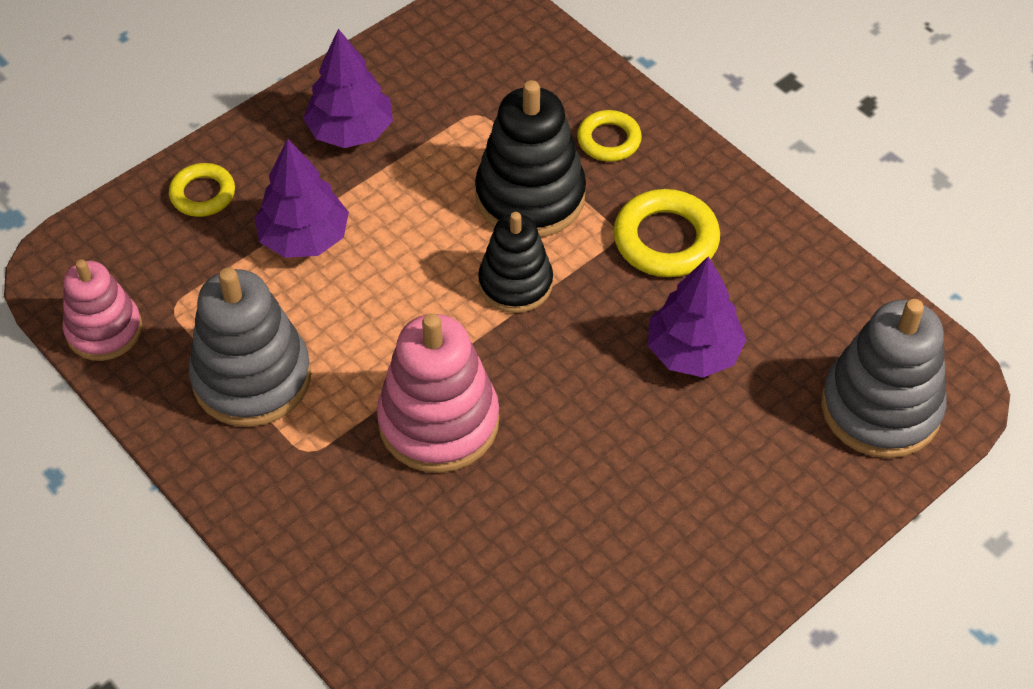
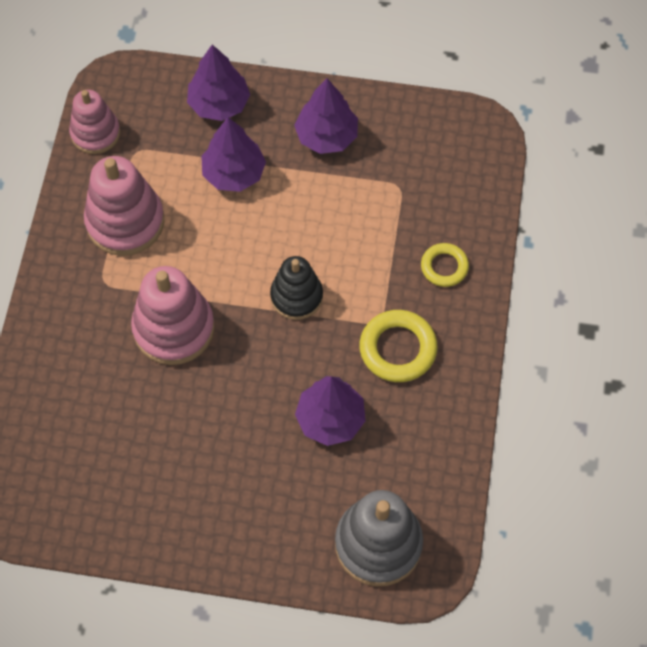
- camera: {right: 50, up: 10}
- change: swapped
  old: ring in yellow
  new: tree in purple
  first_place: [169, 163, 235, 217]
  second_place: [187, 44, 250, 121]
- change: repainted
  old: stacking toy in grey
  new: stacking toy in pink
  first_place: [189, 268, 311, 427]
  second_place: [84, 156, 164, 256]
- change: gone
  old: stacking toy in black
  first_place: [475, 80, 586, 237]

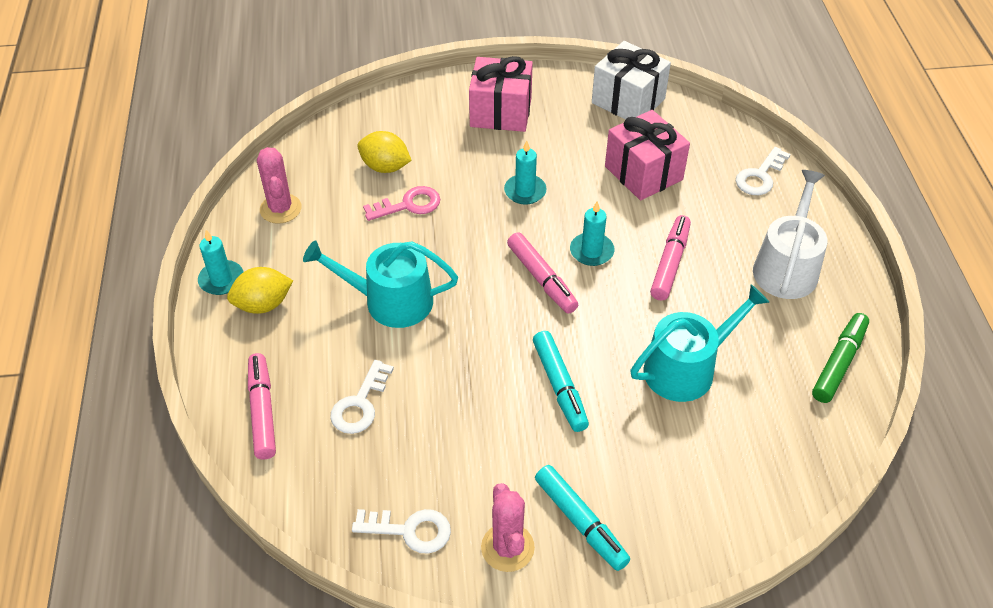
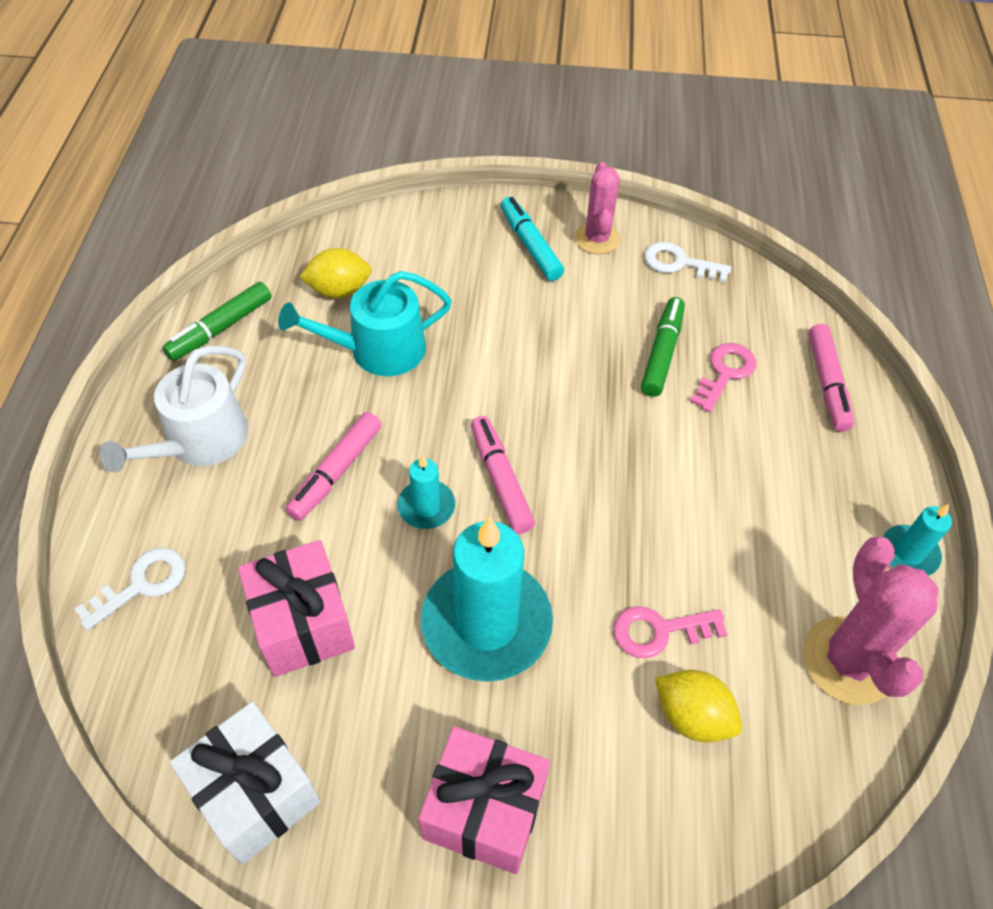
- camera: {right: -170, up: 5}
- change: shifted
  old: lemon in yellow
  first_place: [227, 267, 293, 314]
  second_place: [300, 248, 372, 298]
- change: scaled
  old: cactus in pink
  first_place: [257, 147, 302, 224]
  second_place: [803, 537, 938, 705]
  factor: 1.51
- change: gone
  old: watering can in turquoise
  first_place: [303, 240, 458, 328]
- change: repainted
  old: key in white
  new: key in pink
  first_place: [330, 360, 394, 434]
  second_place: [690, 343, 756, 412]
- change: scaled
  old: candle in turquoise
  first_place: [504, 140, 547, 205]
  second_place: [421, 516, 553, 682]
  factor: 2.09
- change: gone
  old: marker in turquoise
  first_place: [533, 331, 589, 432]
- change: new
  new: marker in green
  second_place: [641, 297, 685, 397]

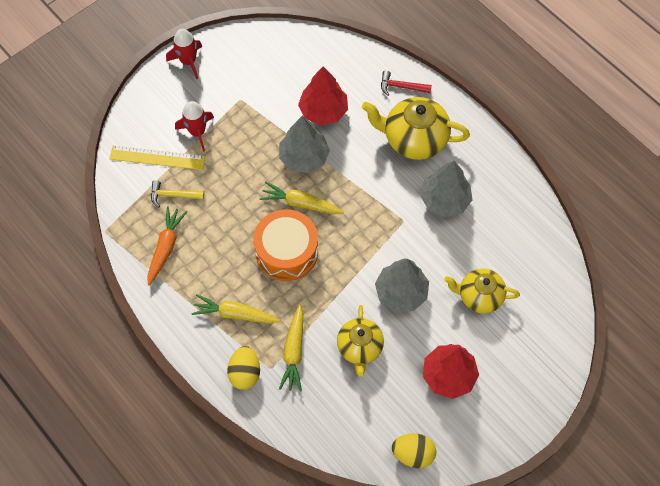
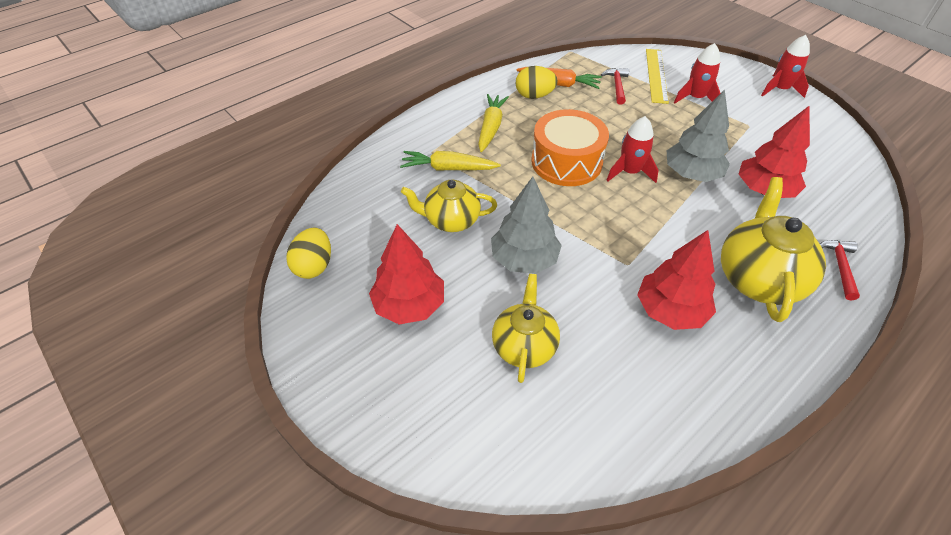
- camera: {right: 90, up: -15}
- change: repainted
  old: hammer in yellow
  new: hammer in red
  first_place: [151, 180, 204, 208]
  second_place: [601, 68, 629, 105]
- change: shifted
  old: egg in yellow
  first_place: [227, 346, 260, 390]
  second_place: [515, 66, 558, 99]
- change: swapped
  old: carrot in yellow
  new: rocket in red
  first_place: [259, 182, 344, 214]
  second_place: [606, 116, 659, 183]
- change: repainted
  old: tree in grey
  new: tree in red
  first_place: [420, 161, 472, 217]
  second_place: [637, 230, 716, 330]

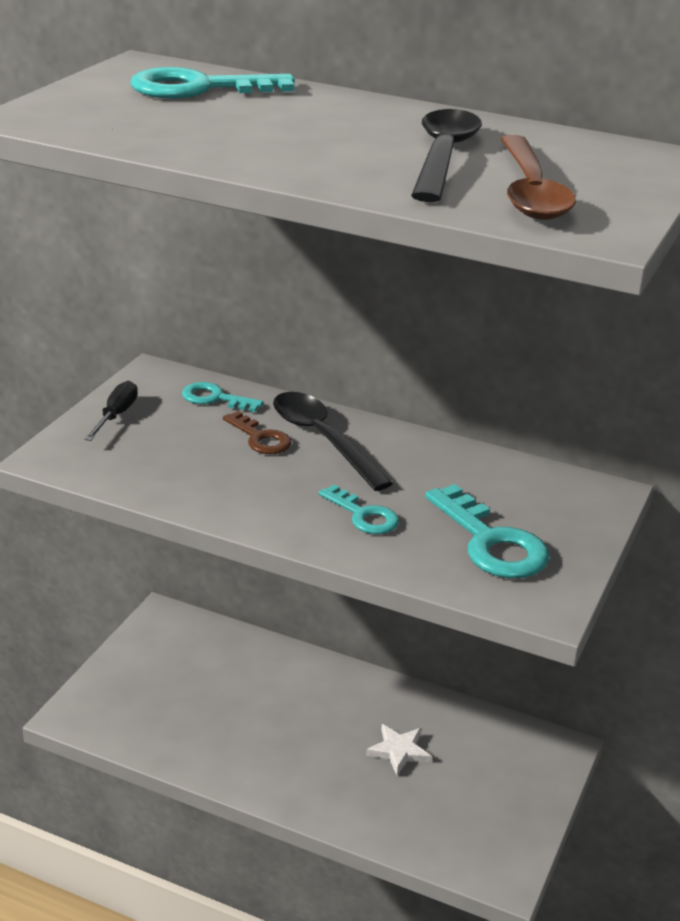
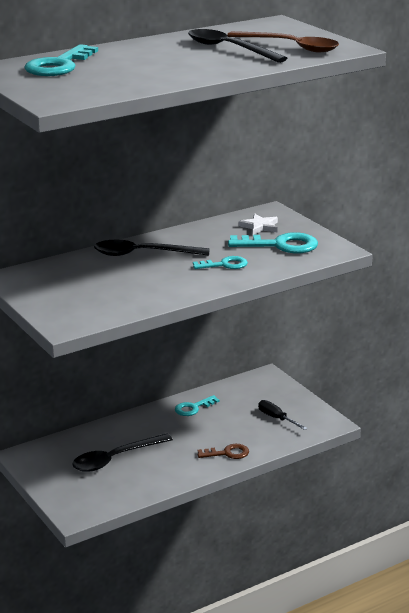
- camera: {right: -55, up: -5}
- change: shifted
  old: screwdriver in black
  first_place: [84, 381, 138, 441]
  second_place: [258, 400, 307, 430]
- change: shifted
  old: key in turquoise
  first_place: [182, 382, 263, 412]
  second_place: [175, 395, 220, 416]
- change: shifted
  old: key in brown
  first_place: [223, 411, 292, 454]
  second_place: [197, 444, 249, 459]
- change: shifted
  old: star in white
  first_place: [366, 724, 432, 775]
  second_place: [238, 213, 278, 235]
- change: new
  new: spoon in black
  second_place: [72, 433, 173, 472]

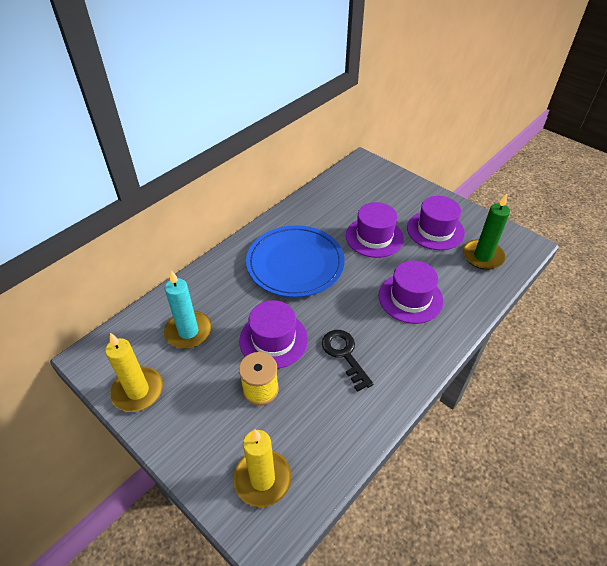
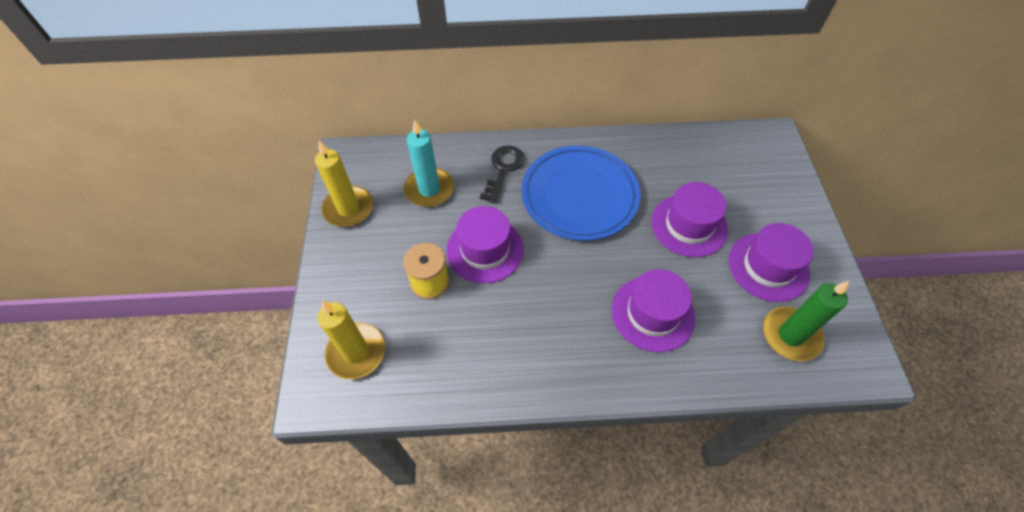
- camera: {right: 45, up: 10}
- change: shifted
  old: key in black
  first_place: [322, 330, 373, 392]
  second_place: [480, 146, 525, 204]

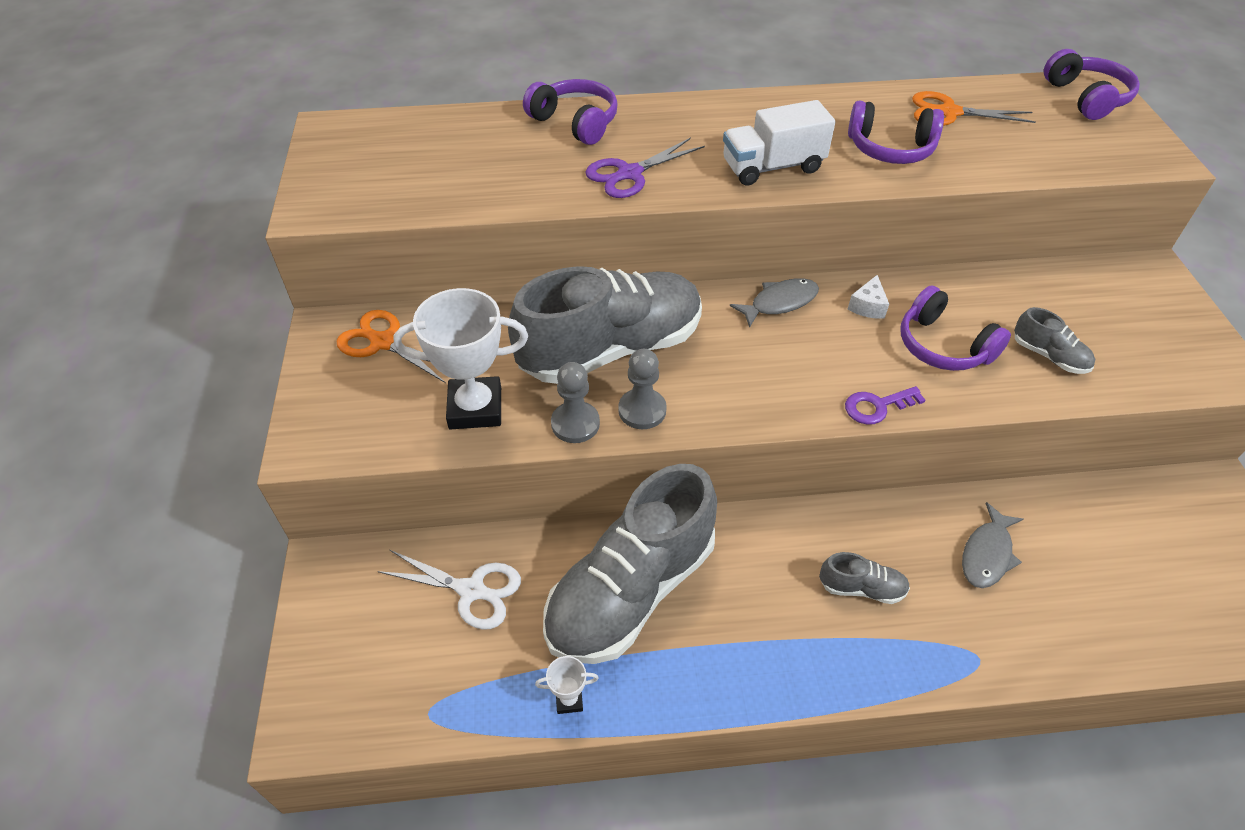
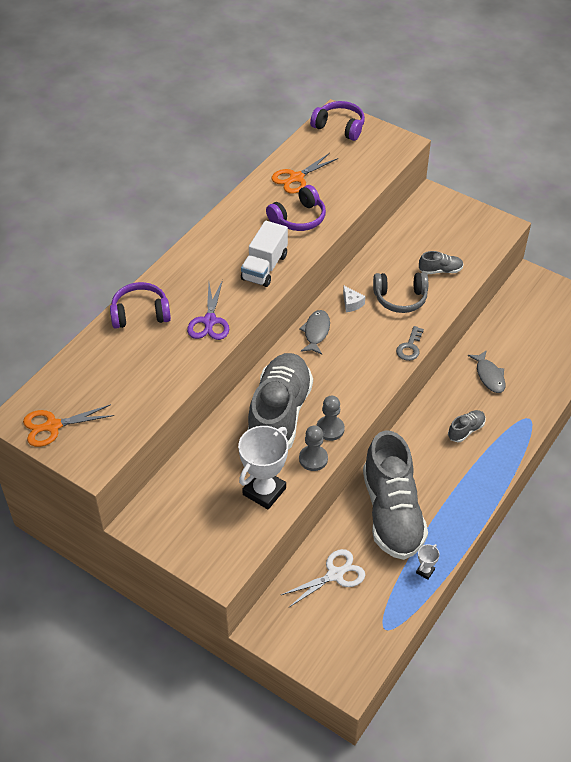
- camera: {right: -50, up: 0}
- change: shifted
  old: scissors in orange
  first_place: [336, 310, 446, 383]
  second_place: [23, 404, 114, 447]
- change: repainted
  old: key in purple
  new: key in grey
  first_place: [845, 386, 926, 425]
  second_place: [396, 326, 424, 361]
- change: repainted
  old: headphones in purple
  new: headphones in grey
  first_place: [901, 286, 1011, 371]
  second_place: [373, 272, 428, 313]

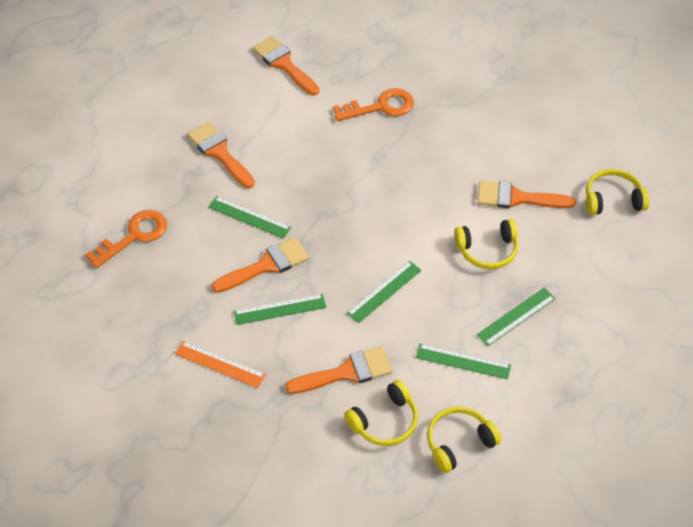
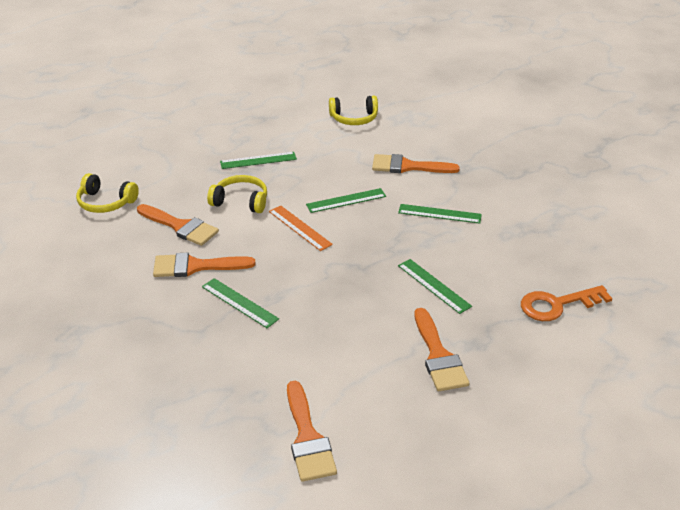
- camera: {right: -155, up: -15}
- change: shifted
  old: ruler in orange
  first_place: [175, 341, 266, 388]
  second_place: [269, 205, 333, 251]
- change: shifted
  old: brush in orange
  first_place: [212, 237, 309, 293]
  second_place: [153, 253, 255, 277]
- change: gone
  old: key in orange
  first_place: [333, 88, 414, 121]
- change: gone
  old: headphones in yellow
  first_place: [344, 380, 418, 446]
- change: shifted
  old: ruler in green
  first_place: [416, 343, 511, 379]
  second_place: [202, 278, 279, 328]

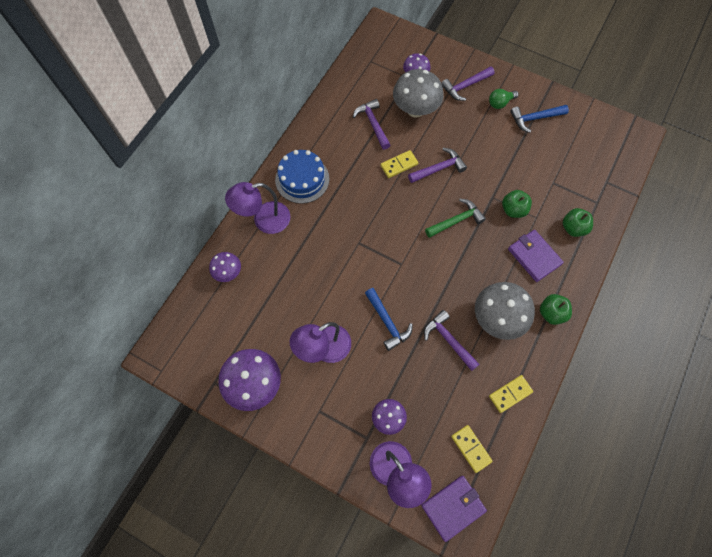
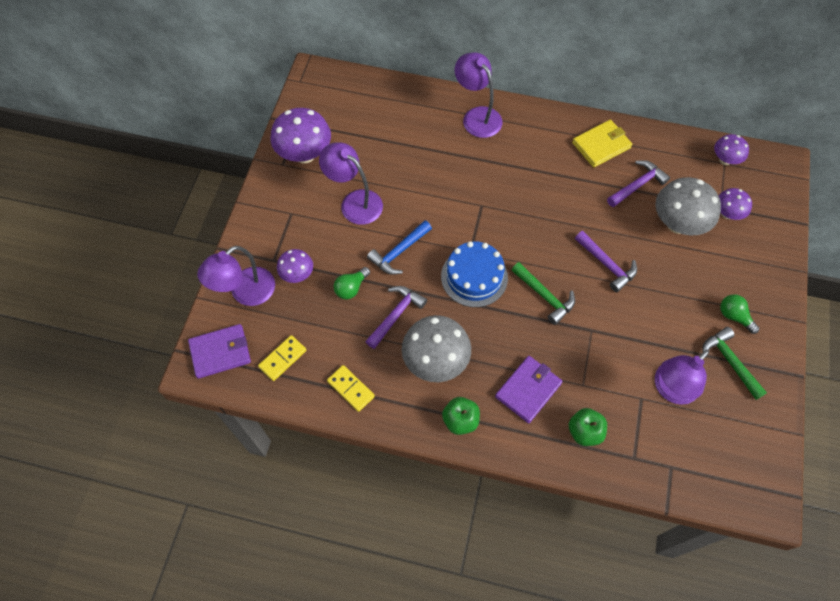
- camera: {right: 75, up: -5}
- change: shifted
  old: mushroom in purple
  first_place: [209, 252, 241, 282]
  second_place: [714, 134, 749, 165]
- change: shifted
  old: cake in blue
  first_place: [275, 150, 329, 204]
  second_place: [441, 241, 508, 307]
- change: gone
  old: domino in yellow
  first_place: [380, 150, 418, 178]
- change: rotated
  old: wallet in purple
  first_place: [421, 476, 487, 542]
  second_place: [188, 324, 251, 379]
  degrees: -60
- change: gone
  old: hammer in purple
  first_place: [441, 66, 495, 101]
- change: gone
  old: apple in green
  first_place: [502, 190, 532, 218]
- change: repainted
  old: hammer in blue
  new: hammer in green
  first_place: [510, 105, 569, 133]
  second_place: [703, 327, 767, 400]
- change: new
  new: light bulb in green
  second_place: [334, 267, 370, 299]
- change: new
  new: wallet in yellow
  second_place: [572, 120, 632, 167]
- change: new
  new: lamp in purple
  second_place: [655, 350, 709, 405]

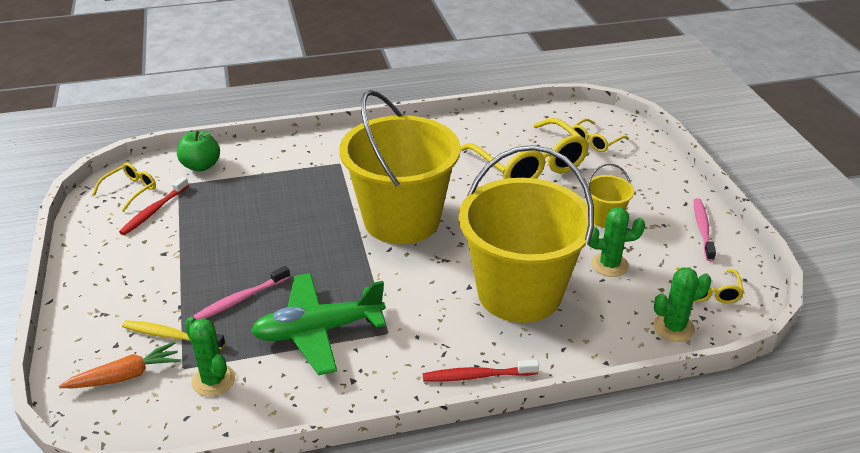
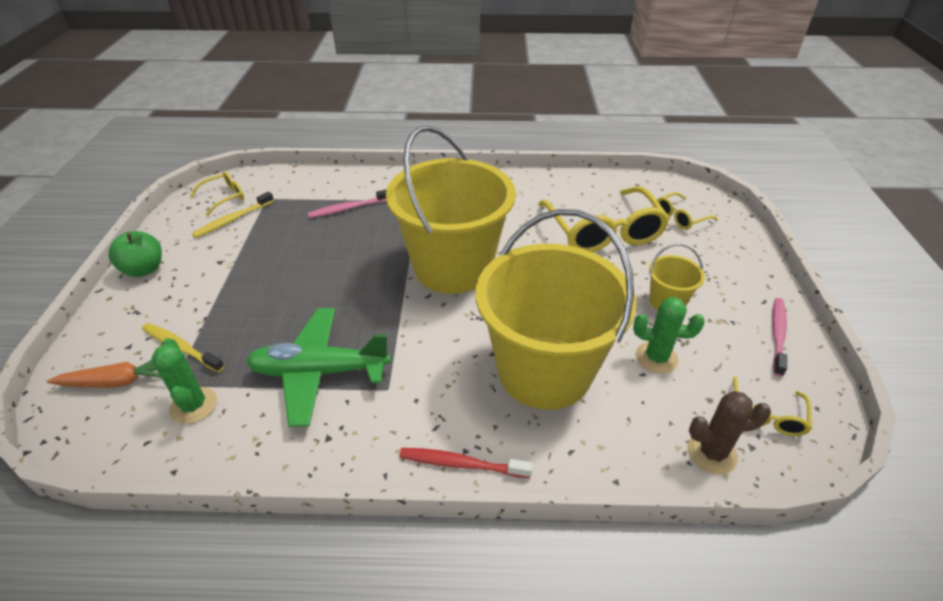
- camera: {right: 15, up: 5}
- change: repainted
  old: toothbrush in red
  new: toothbrush in yellow
  first_place: [119, 177, 189, 235]
  second_place: [192, 192, 274, 238]
- change: shifted
  old: apple in green
  first_place: [177, 130, 220, 172]
  second_place: [108, 231, 162, 277]
- change: shifted
  old: toothbrush in pink
  first_place: [193, 266, 290, 320]
  second_place: [308, 189, 387, 218]
- change: repainted
  old: cactus in green
  new: cactus in brown
  first_place: [654, 267, 711, 342]
  second_place: [688, 391, 771, 475]

